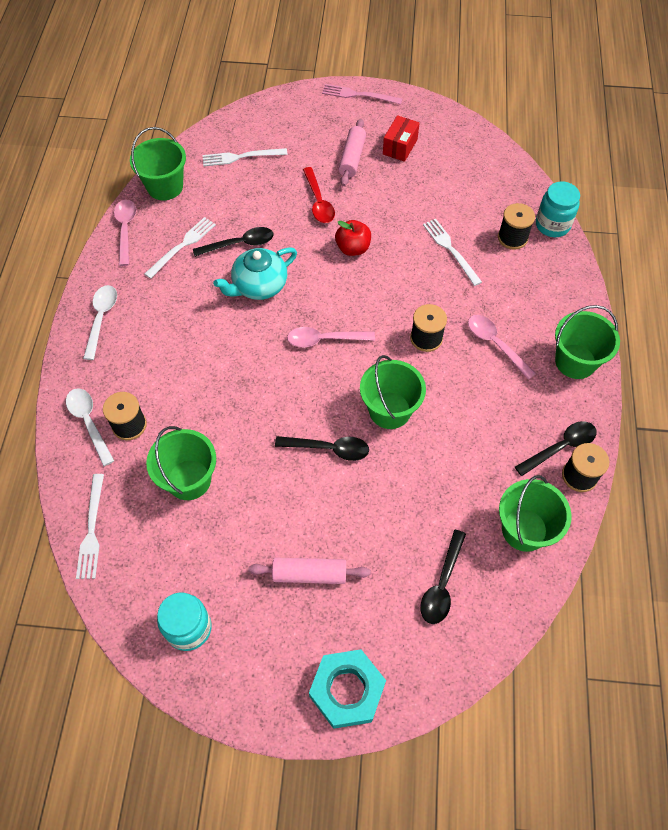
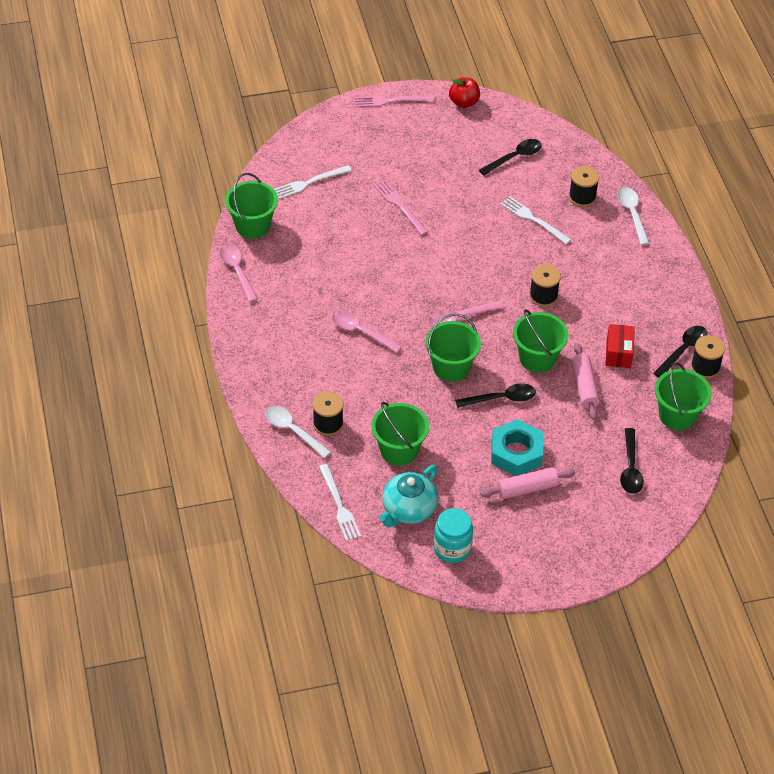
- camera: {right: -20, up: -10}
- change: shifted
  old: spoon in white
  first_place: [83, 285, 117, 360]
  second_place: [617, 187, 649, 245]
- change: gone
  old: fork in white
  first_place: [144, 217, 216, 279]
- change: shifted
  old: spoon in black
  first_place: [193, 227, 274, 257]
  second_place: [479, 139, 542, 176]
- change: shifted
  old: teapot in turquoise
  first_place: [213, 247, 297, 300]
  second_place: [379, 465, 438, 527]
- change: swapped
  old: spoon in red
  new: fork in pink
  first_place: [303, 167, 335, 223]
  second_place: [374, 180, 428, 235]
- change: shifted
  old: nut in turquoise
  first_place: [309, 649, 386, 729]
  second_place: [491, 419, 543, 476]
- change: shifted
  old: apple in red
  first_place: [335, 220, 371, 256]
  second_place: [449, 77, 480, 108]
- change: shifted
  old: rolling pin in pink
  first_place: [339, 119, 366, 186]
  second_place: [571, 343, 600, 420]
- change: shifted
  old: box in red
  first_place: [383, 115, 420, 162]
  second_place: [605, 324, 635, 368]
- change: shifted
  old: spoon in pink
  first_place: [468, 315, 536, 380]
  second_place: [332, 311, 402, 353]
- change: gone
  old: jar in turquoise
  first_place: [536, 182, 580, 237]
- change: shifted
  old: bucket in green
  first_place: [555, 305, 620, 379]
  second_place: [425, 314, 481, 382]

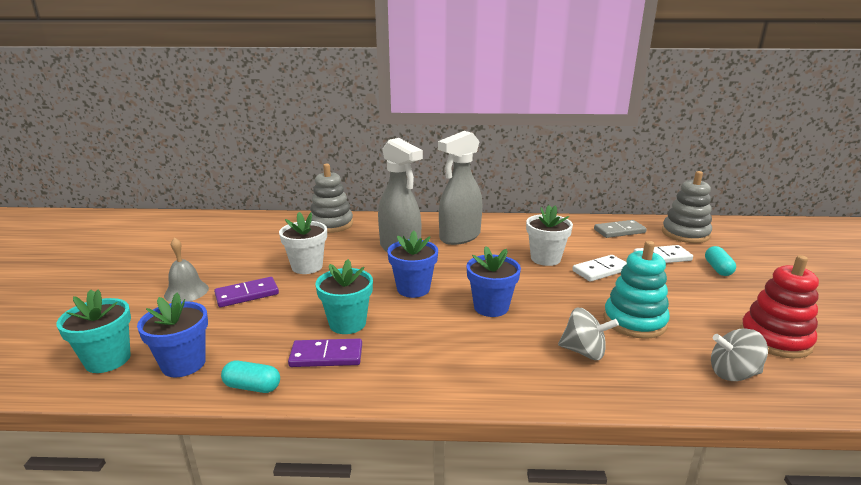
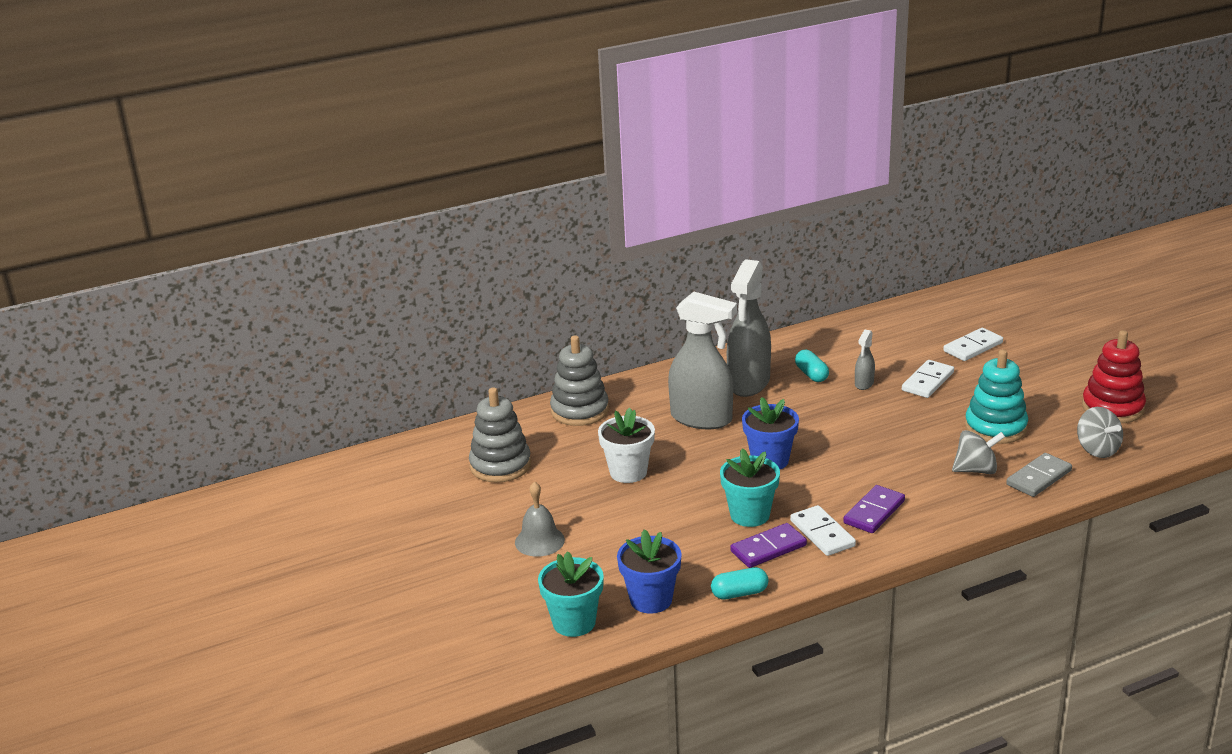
- camera: {right: -25, up: 5}
- change: shifted
  old: domino in purple
  first_place: [214, 277, 279, 307]
  second_place: [843, 485, 905, 533]
- change: gone
  old: flower pot in blue
  first_place: [466, 246, 521, 317]
- change: swapped
  old: flower pot in white
  new: spray bottle in grey
  first_place: [526, 205, 573, 266]
  second_place: [855, 330, 875, 390]
- change: shifted
  old: domino in grey
  first_place: [594, 220, 647, 238]
  second_place: [1006, 453, 1072, 497]
- change: shifted
  old: stacking toy in grey
  first_place: [662, 171, 712, 243]
  second_place: [469, 387, 531, 483]
- change: shifted
  old: capsule in turquoise
  first_place: [705, 246, 736, 276]
  second_place: [795, 350, 829, 382]
- change: rotated
  old: spinning top in grey
  first_place: [711, 328, 768, 381]
  second_place: [1077, 407, 1123, 458]
  degrees: -90
- change: new
  new: domino in white
  second_place: [790, 505, 856, 556]

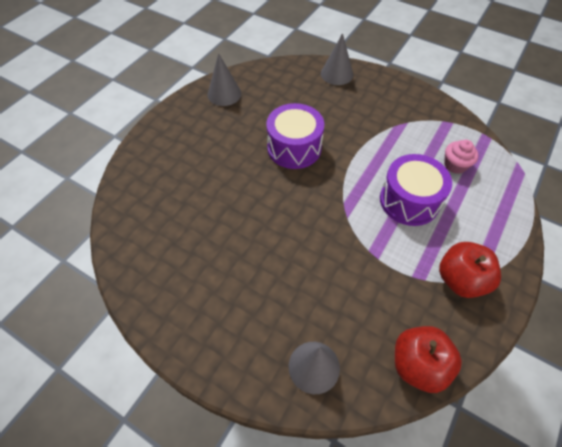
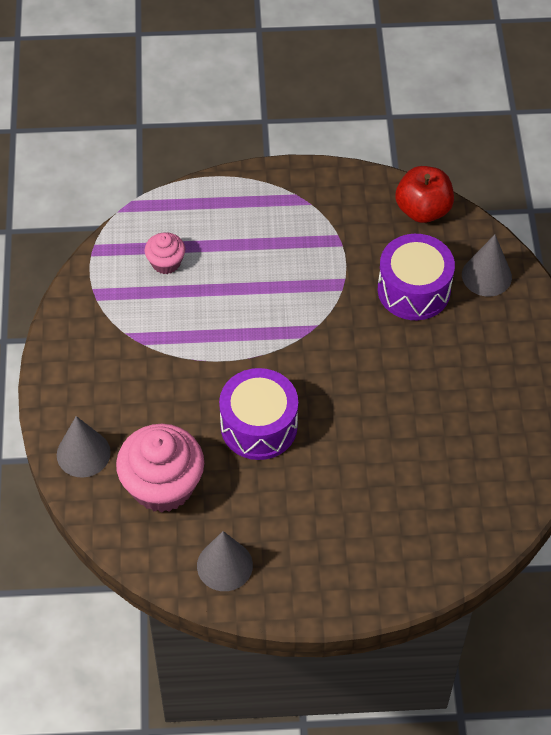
- camera: {right: -125, up: 0}
- change: shifted
  old: drum in purple
  first_place: [380, 154, 452, 226]
  second_place: [378, 234, 455, 320]
- change: gone
  old: apple in red
  first_place: [439, 242, 501, 298]
- change: new
  new: cupcake in pink
  second_place: [116, 424, 204, 513]

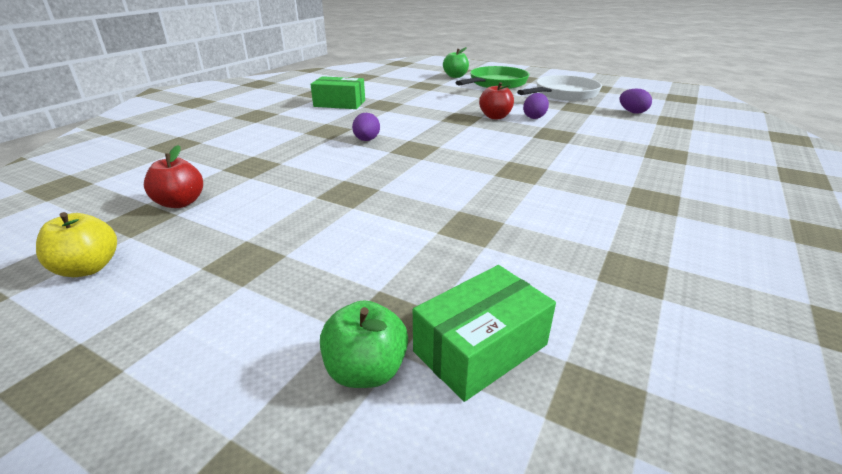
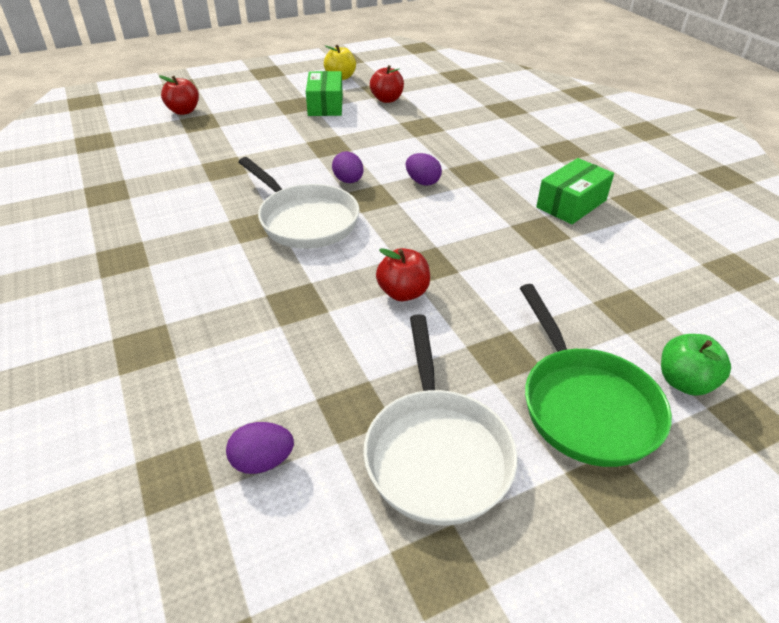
- camera: {right: 125, up: 10}
- change: repainted
  old: apple in green
  new: apple in red
  first_place: [320, 300, 408, 388]
  second_place: [159, 75, 199, 115]
- change: shifted
  old: box in green
  first_place: [413, 265, 556, 402]
  second_place: [306, 71, 343, 116]
- change: shifted
  old: egg in purple
  first_place: [523, 93, 549, 119]
  second_place: [332, 151, 364, 183]
- change: new
  new: pan in white
  second_place: [239, 157, 359, 249]

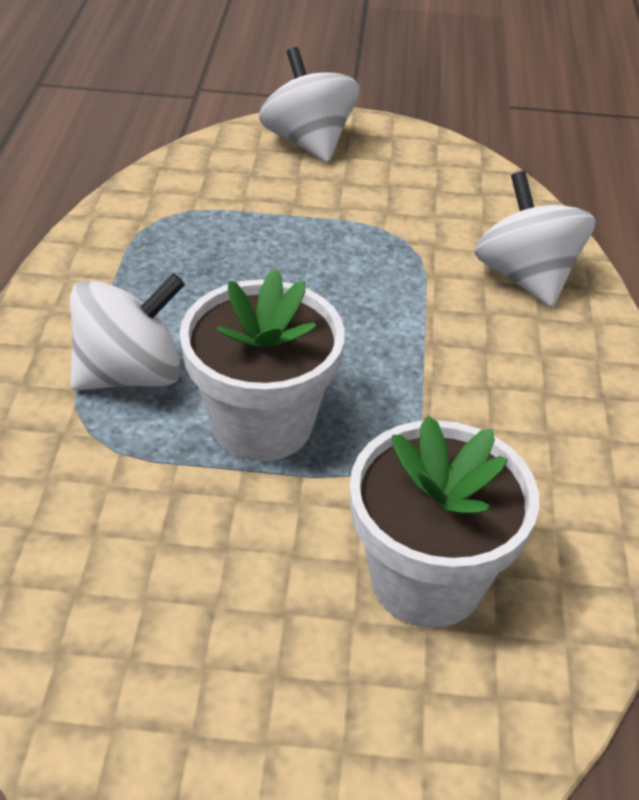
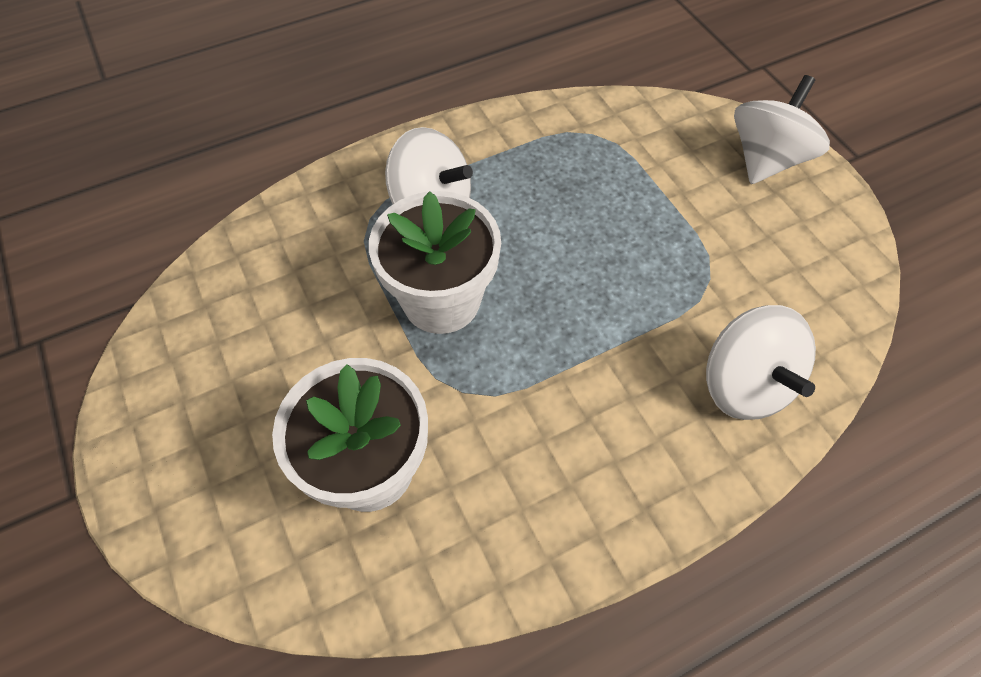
- camera: {right: 60, up: 15}
- change: rotated
  old: spinning top in white
  first_place: [474, 171, 596, 307]
  second_place: [706, 305, 816, 420]
  degrees: 120

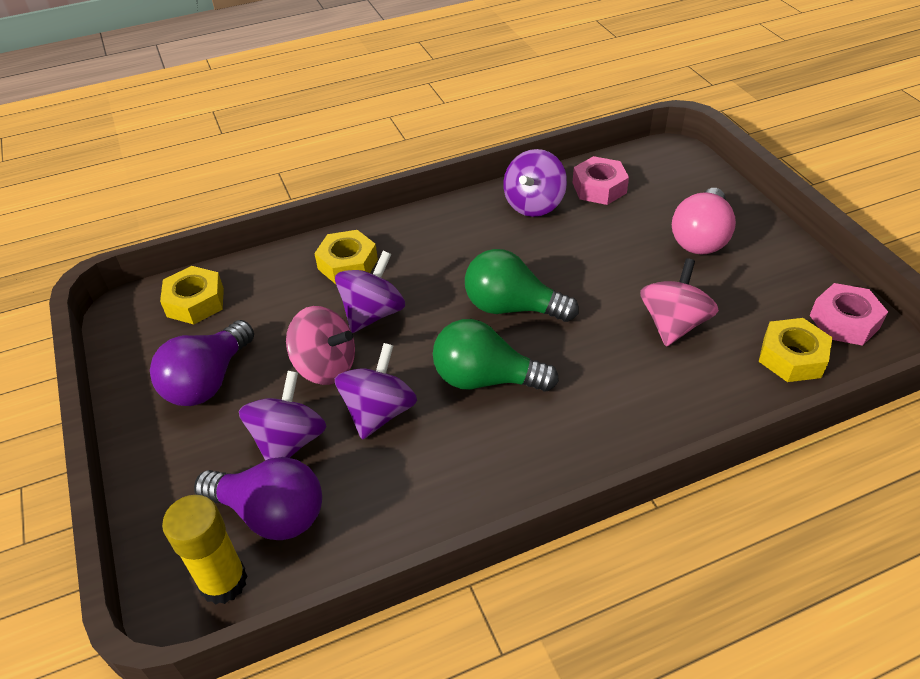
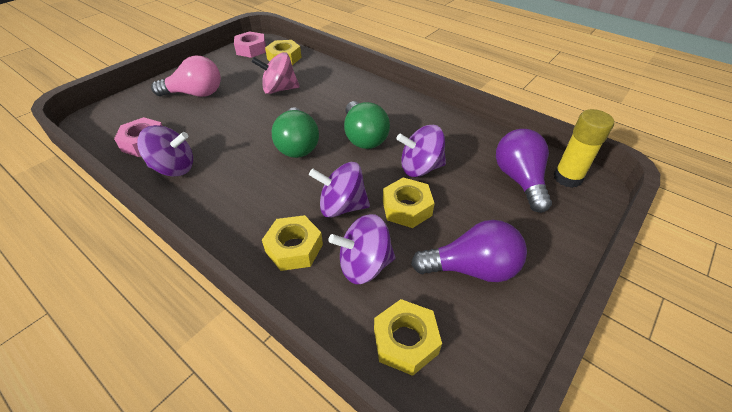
- camera: {right: -120, up: 0}
- change: shifted
  old: spinning top in purple
  first_place: [239, 371, 326, 461]
  second_place: [328, 214, 396, 284]
- change: swapped
  old: spinning top in pink
  new: nut in yellow
  first_place: [286, 306, 355, 385]
  second_place: [383, 177, 435, 228]

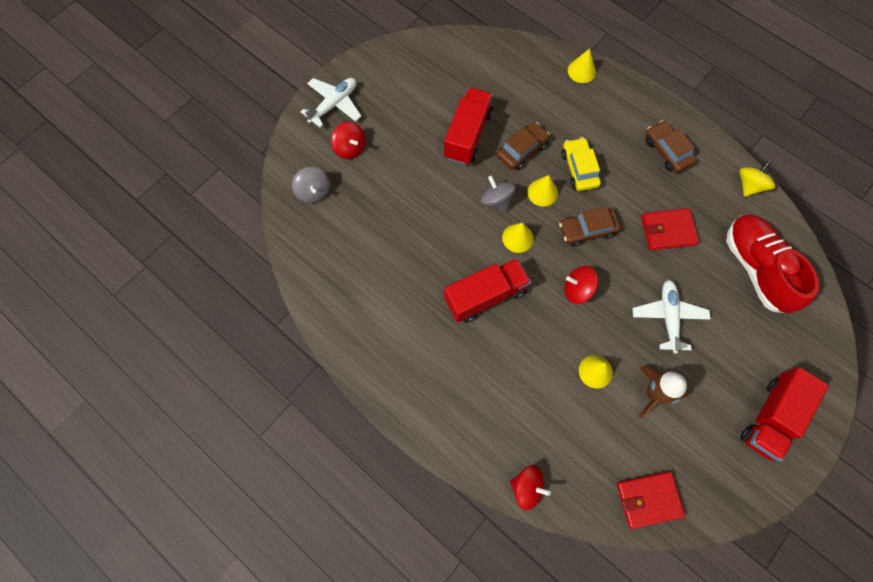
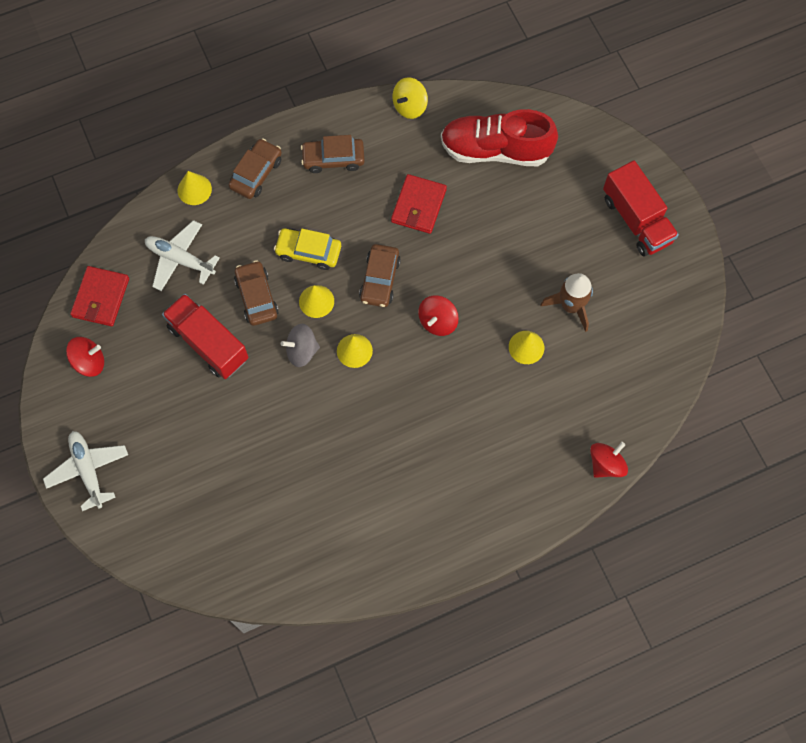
- camera: {right: -65, up: 0}
- change: gone
  old: spinning top in grey
  first_place: [292, 167, 330, 203]
- change: shifted
  old: spinning top in red
  first_place: [331, 122, 365, 159]
  second_place: [66, 337, 104, 377]
- change: gone
  old: truck in red
  first_place: [444, 258, 531, 323]
- change: shifted
  old: wallet in red
  first_place: [617, 471, 685, 529]
  second_place: [70, 266, 129, 326]
- change: shifted
  old: plane in white
  first_place: [632, 280, 711, 354]
  second_place: [145, 220, 220, 291]
- change: rotated
  old: spinning top in yellow
  first_place: [739, 160, 775, 197]
  second_place: [393, 77, 428, 119]
  degrees: -105
- change: new
  new: car in brown
  second_place: [229, 139, 282, 199]

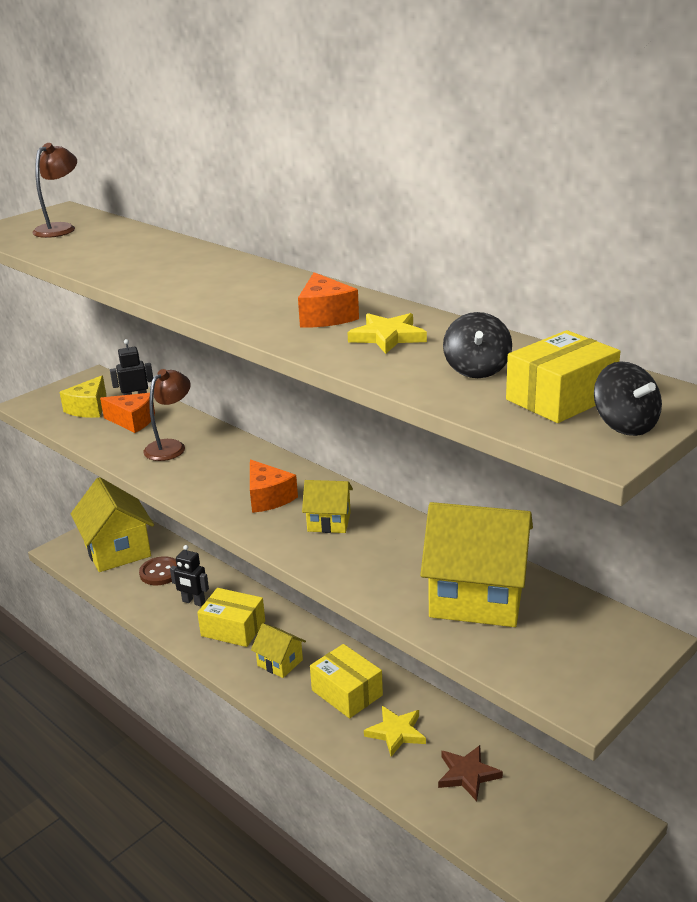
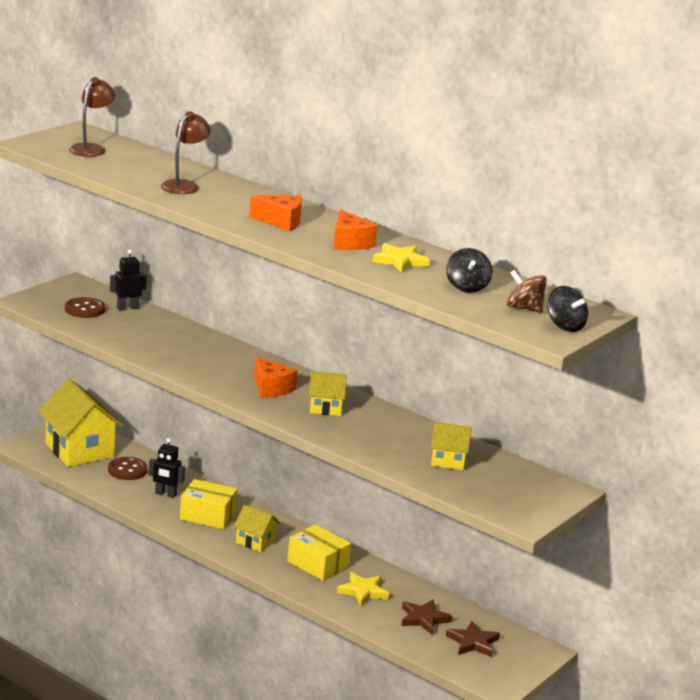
- camera: {right: -10, up: -5}
- change: swapped
  old: cheese in yellow
  new: button in brown
  first_place: [59, 376, 106, 418]
  second_place: [65, 297, 105, 318]
- change: shifted
  old: cheese in orange
  first_place: [100, 393, 155, 433]
  second_place: [249, 195, 302, 231]
- change: shifted
  old: lamp in brown
  first_place: [143, 369, 191, 461]
  second_place: [161, 111, 211, 194]
- change: scaled
  old: house in yellow
  first_place: [420, 502, 533, 627]
  second_place: [431, 422, 472, 470]
  factor: 0.51
- change: swapped
  old: box in yellow
  new: spinning top in brown
  first_place: [506, 330, 621, 423]
  second_place: [507, 270, 547, 313]
- change: new
  new: star in brown
  second_place: [446, 621, 500, 657]

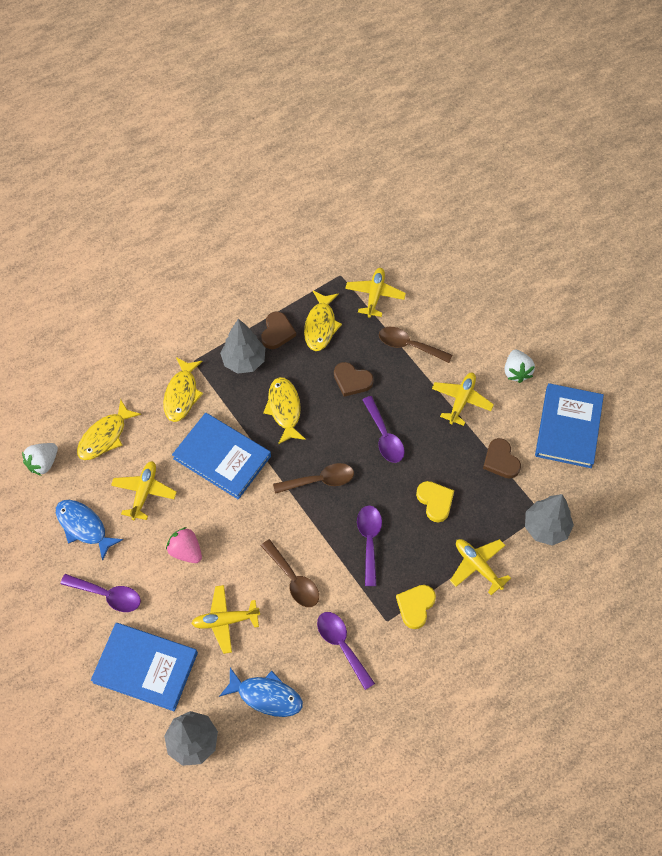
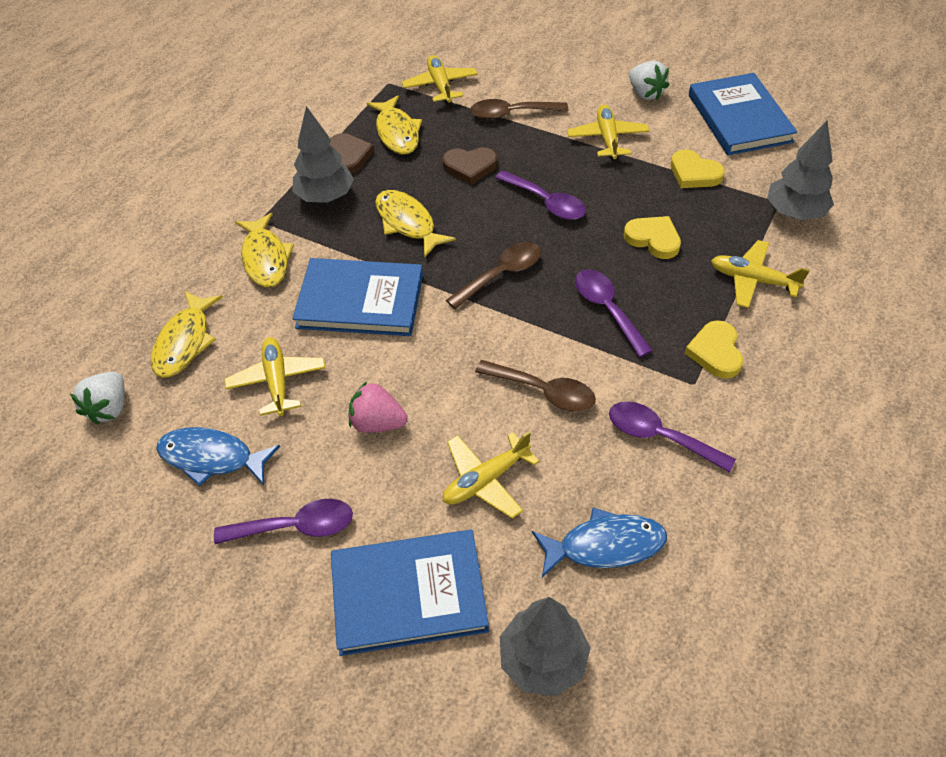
- camera: {right: -25, up: -10}
- change: repainted
  old: heart in brown
  new: heart in yellow
  first_place: [483, 438, 521, 479]
  second_place: [671, 149, 725, 188]

